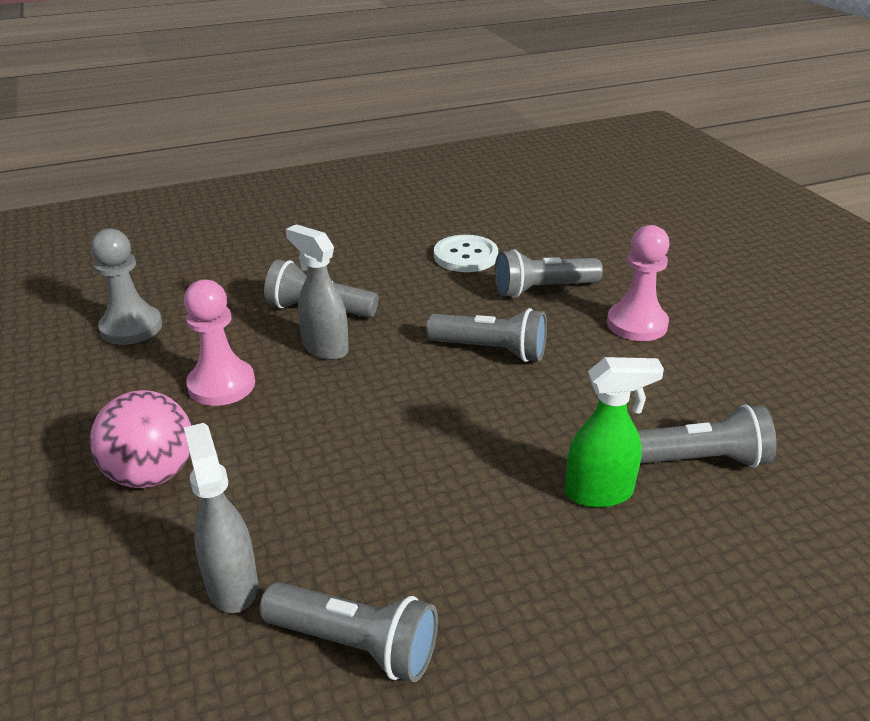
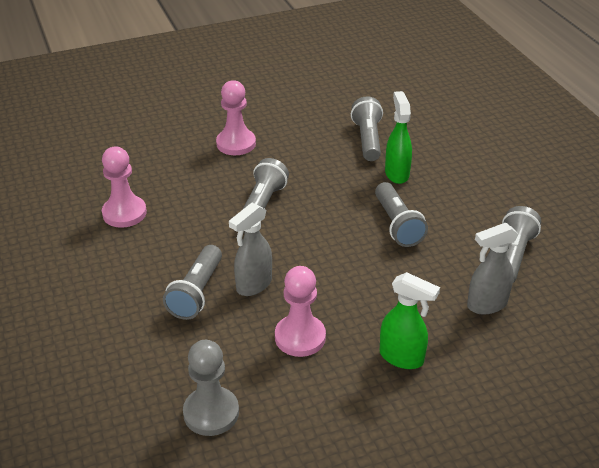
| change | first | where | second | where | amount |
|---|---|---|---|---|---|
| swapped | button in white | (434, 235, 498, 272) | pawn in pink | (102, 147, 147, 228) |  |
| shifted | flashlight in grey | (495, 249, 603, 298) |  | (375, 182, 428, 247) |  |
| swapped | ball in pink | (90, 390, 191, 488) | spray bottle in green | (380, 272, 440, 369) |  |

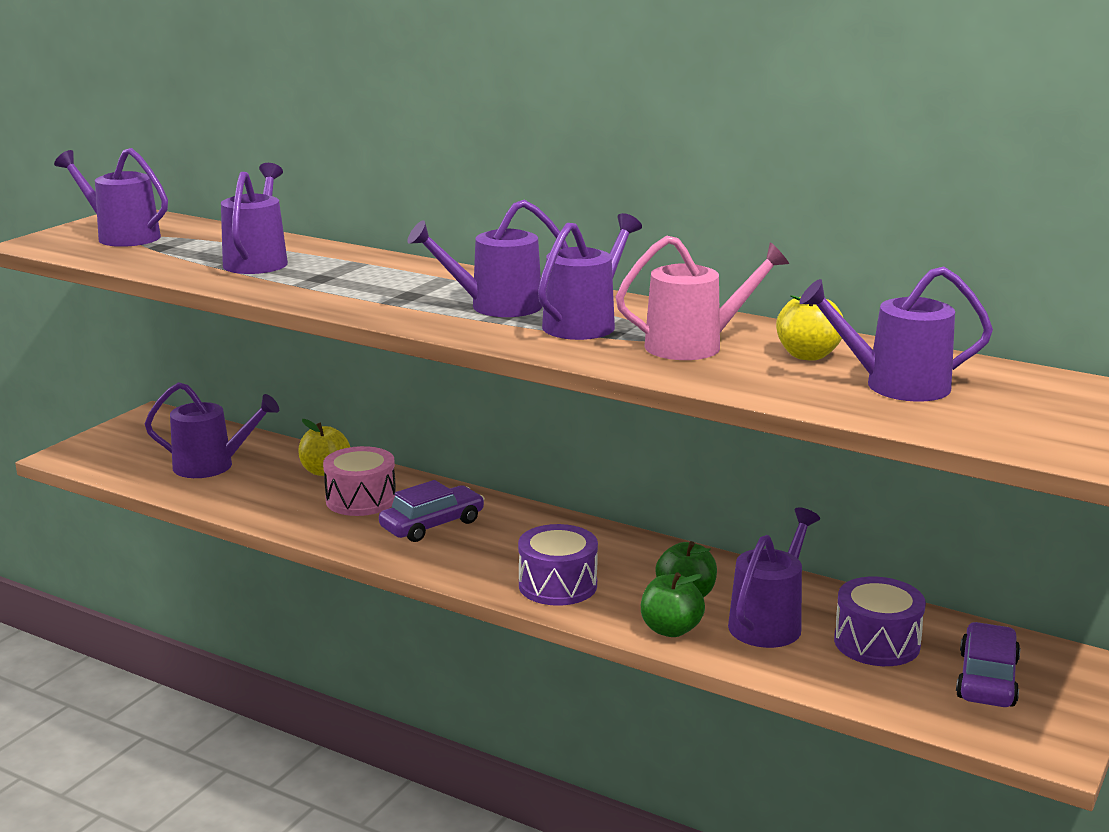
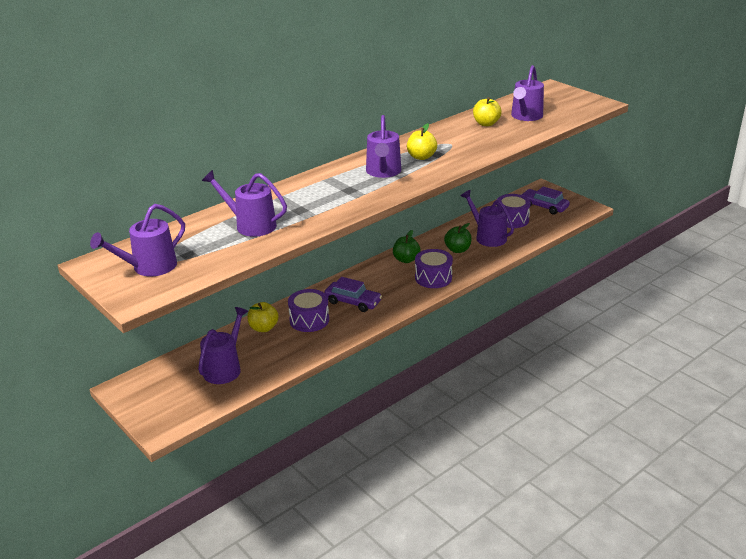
| change | first | where | second | where | amount |
|---|---|---|---|---|---|
| repainted | drum in pink | (323, 446, 396, 516) | drum in purple | (288, 289, 329, 332) |  |
| rotated | car in purple | (379, 480, 485, 542) |  | (324, 277, 382, 312) | 135 degrees clockwise |
| shifted | apple in green | (641, 572, 705, 637) |  | (393, 230, 420, 263) |  |
| swapped | watering can in purple | (538, 213, 642, 340) | apple in yellow | (407, 123, 437, 160) |  |
| gone | watering can in pink | (616, 235, 789, 360) |  |  |  |

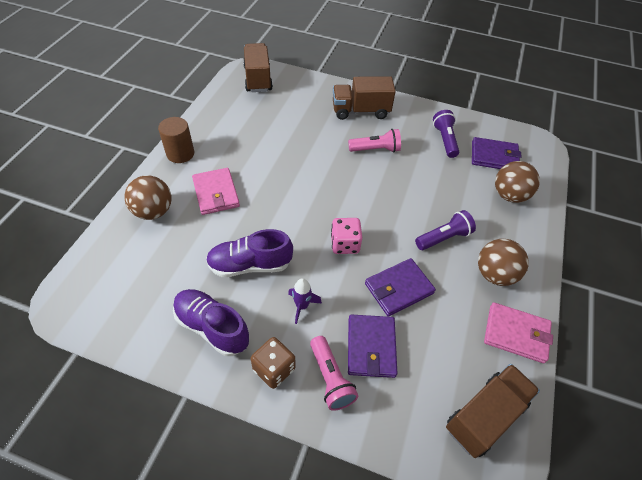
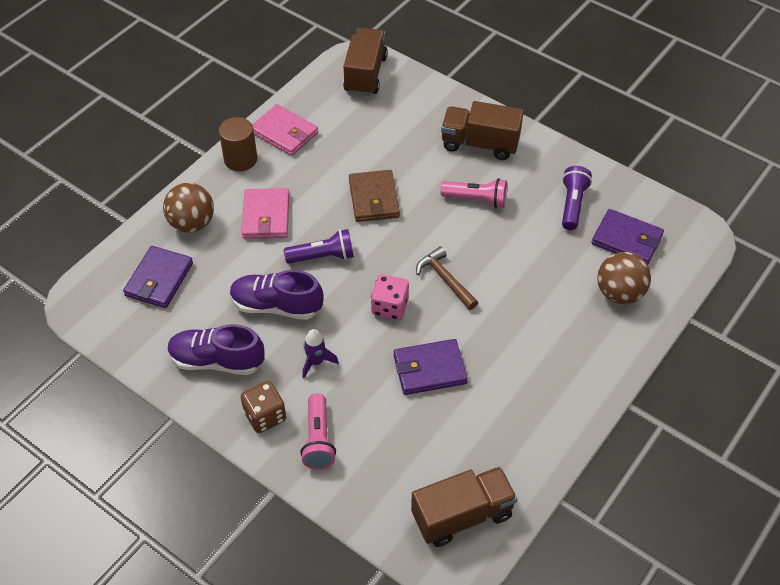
| change | first | where | second | where | amount |
|---|---|---|---|---|---|
| shifted | wallet in purple | (348, 314, 397, 378) |  | (123, 246, 193, 308) |  |
| rotated | shoe in purple | (173, 289, 249, 356) |  | (168, 324, 265, 375) | 45 degrees counterclockwise |
| shifted | wallet in pink | (484, 302, 553, 363) |  | (252, 104, 318, 156) |  |
| shifted | flashlight in purple | (415, 210, 476, 250) |  | (284, 229, 354, 264) |  |
| new |  |  | wallet in brown | (349, 170, 400, 222) |  |
| new |  |  | hammer in brown | (416, 246, 478, 310) |  |
| gone | ball in brown | (478, 239, 529, 286) |  |  |  |

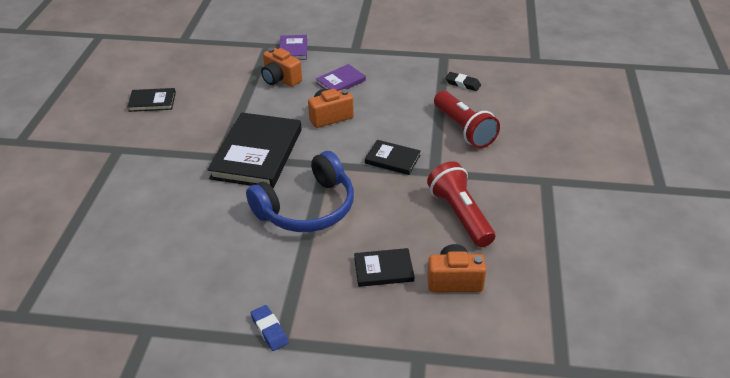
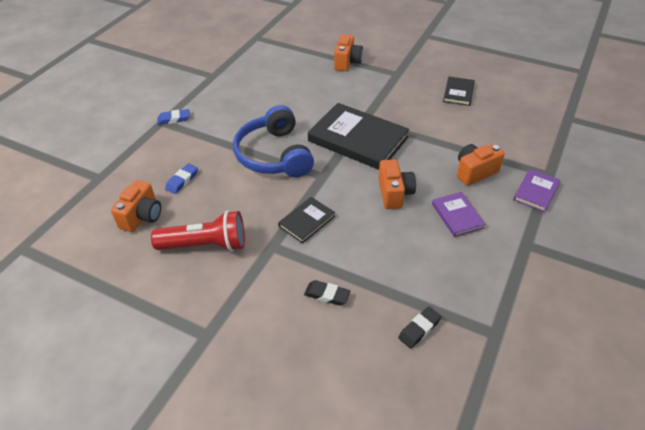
| change | first | where | second | where | amount |
|---|---|---|---|---|---|
| swapped | book in black | (354, 248, 415, 287) | eraser in blue | (165, 163, 198, 194) |  |
| swapped | flashlight in red | (434, 91, 500, 148) | eraser in black | (304, 280, 351, 306) |  |
| new |  |  | camera in orange | (334, 34, 363, 71) |  |
| rotated | book in purple | (279, 35, 307, 60) |  | (513, 169, 560, 212) | 75 degrees counterclockwise |

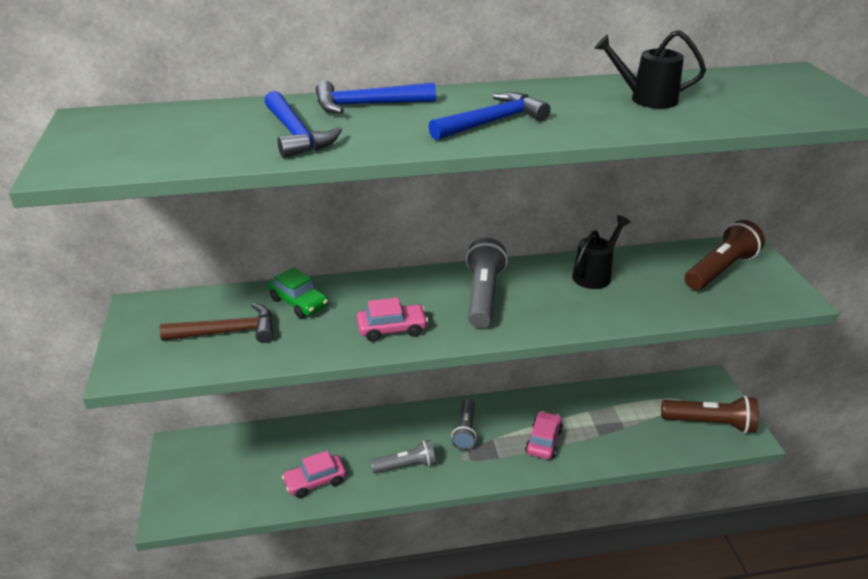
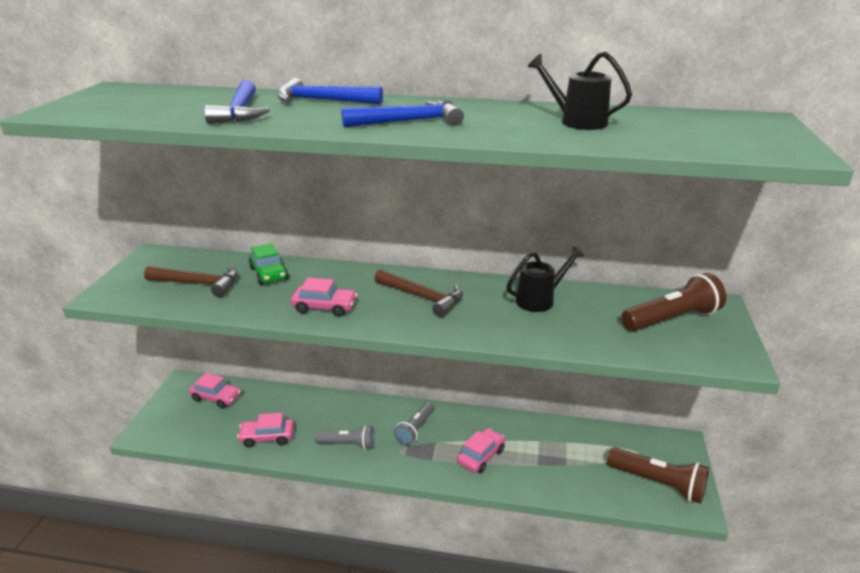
| change | first | where | second | where | amount |
|---|---|---|---|---|---|
| new |  |  | car in pink | (189, 373, 241, 409) |  |
| swapped | flashlight in grey | (466, 238, 508, 328) | hammer in brown | (374, 269, 463, 317) |  |

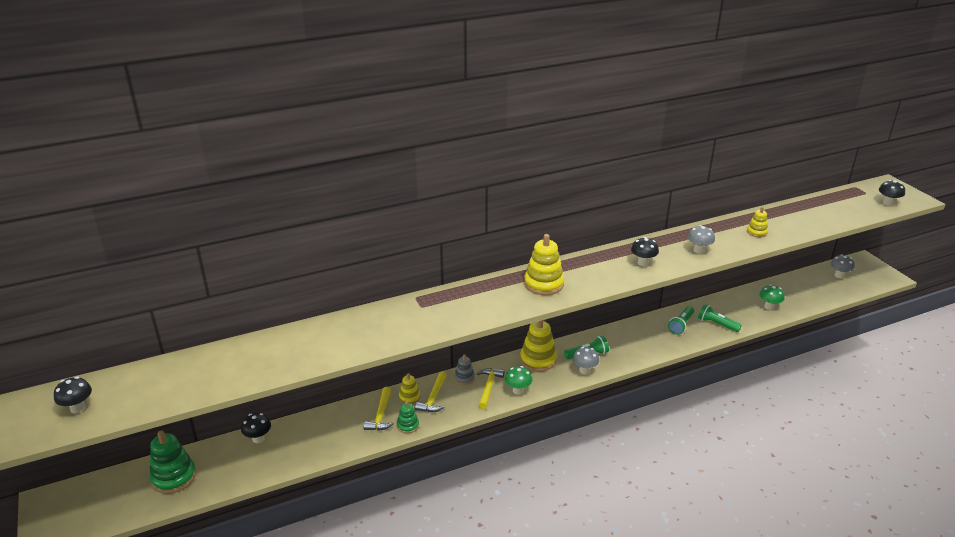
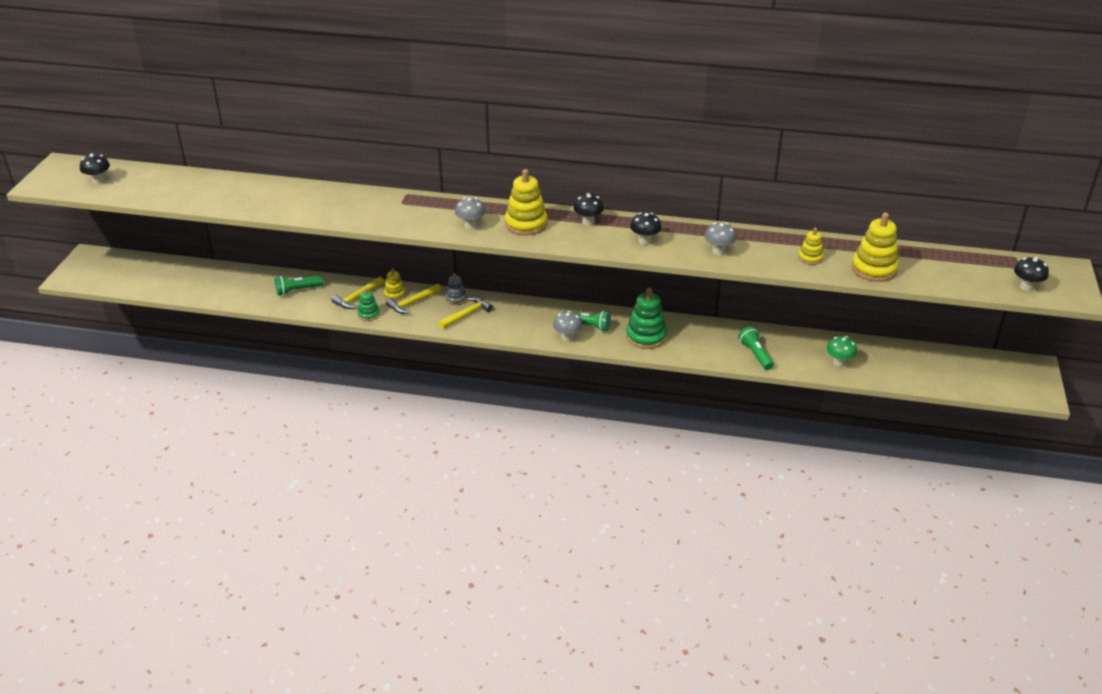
| change | first | where | second | where | amount |
|---|---|---|---|---|---|
| shifted | flashlight in green | (668, 306, 694, 335) |  | (275, 275, 323, 296) |  |
| shifted | mushroom in grey | (831, 255, 855, 278) |  | (455, 197, 485, 229) |  |
| shifted | mushroom in black | (241, 413, 271, 443) |  | (574, 193, 604, 226) |  |
| shifted | stacking toy in green | (149, 430, 196, 494) |  | (626, 288, 667, 349) |  |
| shifted | stacking toy in yellow | (520, 320, 557, 372) |  | (852, 213, 899, 282) |  |
| gone | mushroom in green | (505, 366, 532, 395) |  |  |  |

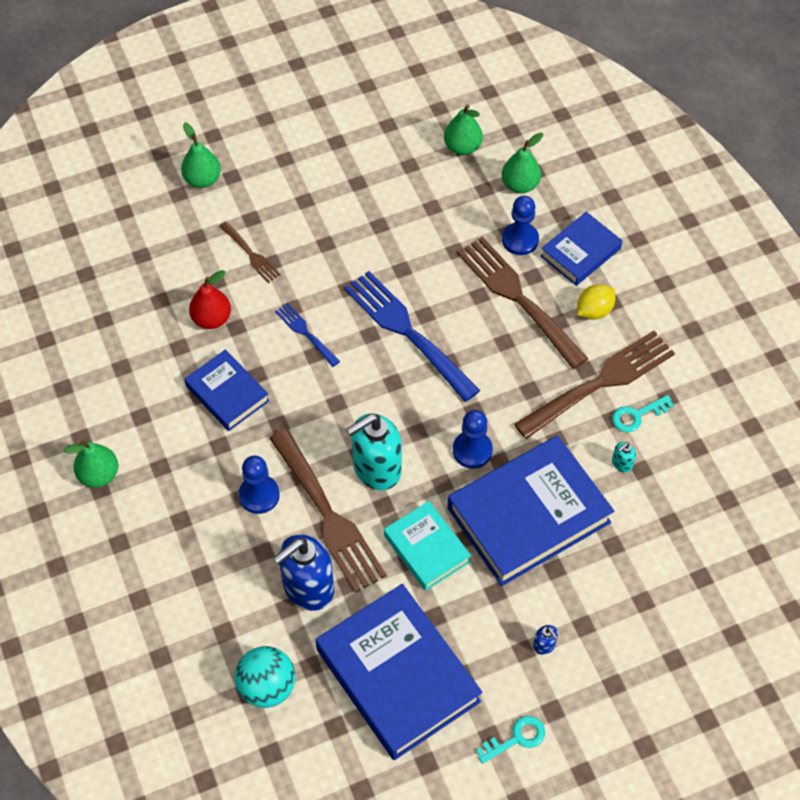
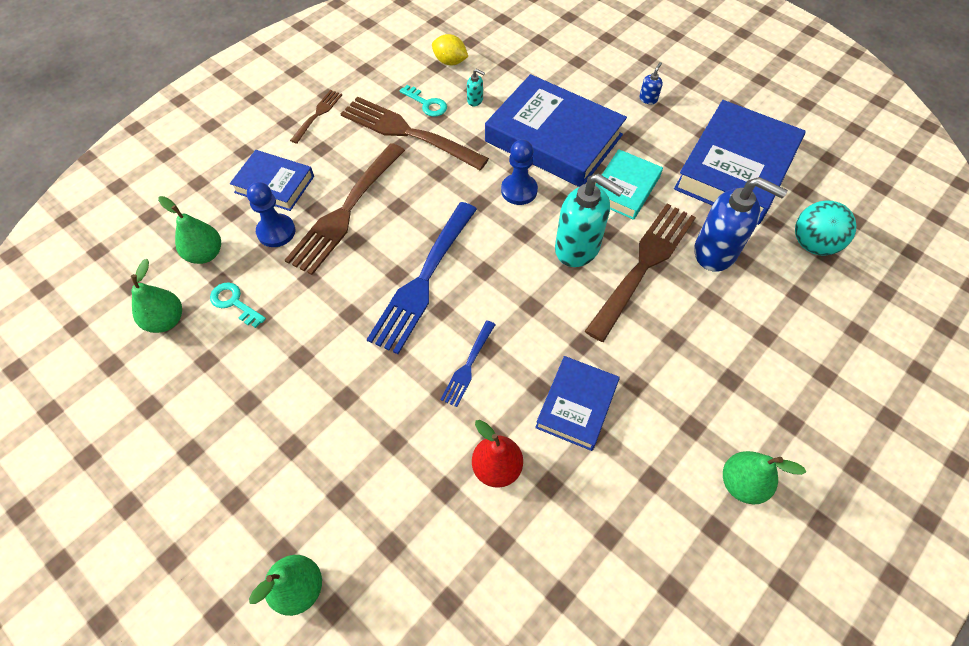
| change | first | where | second | where | amount |
|---|---|---|---|---|---|
| shifted | key in turquoise | (476, 716, 545, 764) |  | (210, 282, 266, 328) |  |
| shifted | fork in brown | (219, 221, 281, 283) |  | (290, 90, 342, 144) |  |
| shifted | lemon in yellow | (577, 284, 616, 320) |  | (432, 34, 468, 65) |  |
| gone | pawn in blue | (239, 455, 280, 514) |  |  |  |

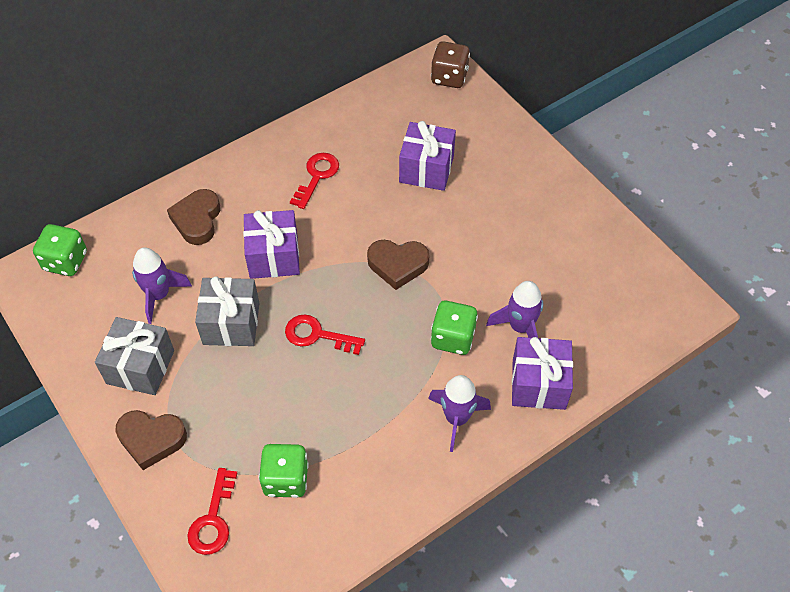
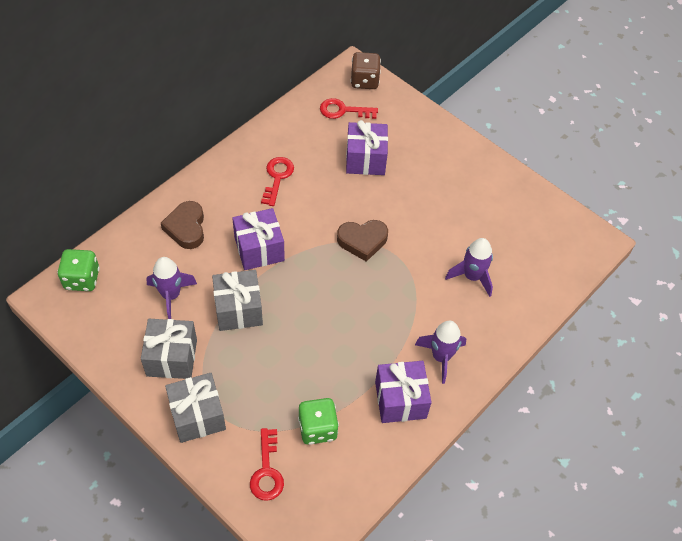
| change | first | where | second | where | amount |
|---|---|---|---|---|---|
| swapped | heart in brown | (115, 410, 187, 470) | gift in grey | (165, 373, 226, 443) |  |
| shifted | key in red | (285, 314, 365, 355) |  | (320, 98, 378, 119) |  |
| shifted | gift in purple | (512, 337, 573, 410) |  | (375, 361, 432, 423) |  |
| gone | dice in green | (431, 301, 478, 355) |  |  |  |

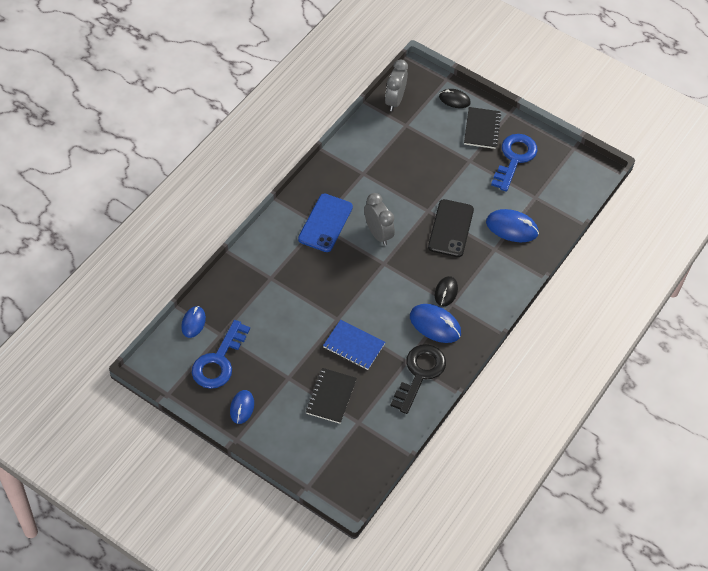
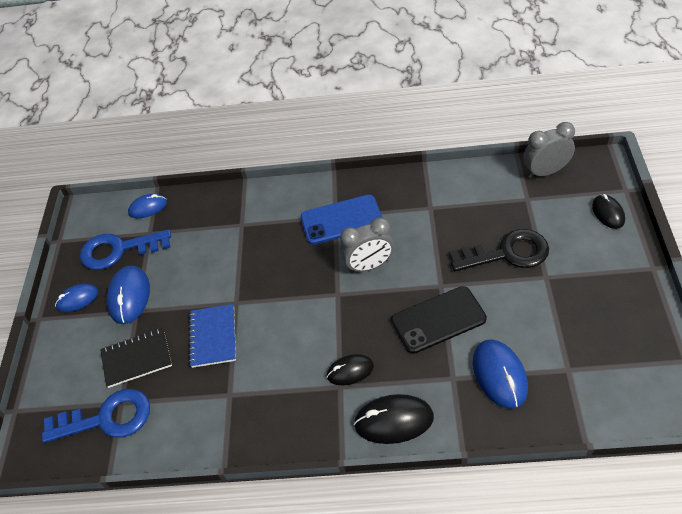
| change | first | where | second | where | amount |
|---|---|---|---|---|---|
| shifted | key in blue | (491, 134, 538, 192) |  | (42, 389, 150, 443) |  |
| shifted | mouse in blue | (410, 304, 461, 343) |  | (107, 265, 150, 324) |  |
| rotated | clock in grey | (364, 193, 395, 245) |  | (340, 217, 394, 273) | 45 degrees clockwise |
| new |  |  | mouse in black | (354, 394, 434, 444) |  |
| shifted | key in black | (390, 344, 446, 414) |  | (449, 229, 549, 271) |  |
| gone | notebook in black | (464, 107, 501, 149) |  |  |  |

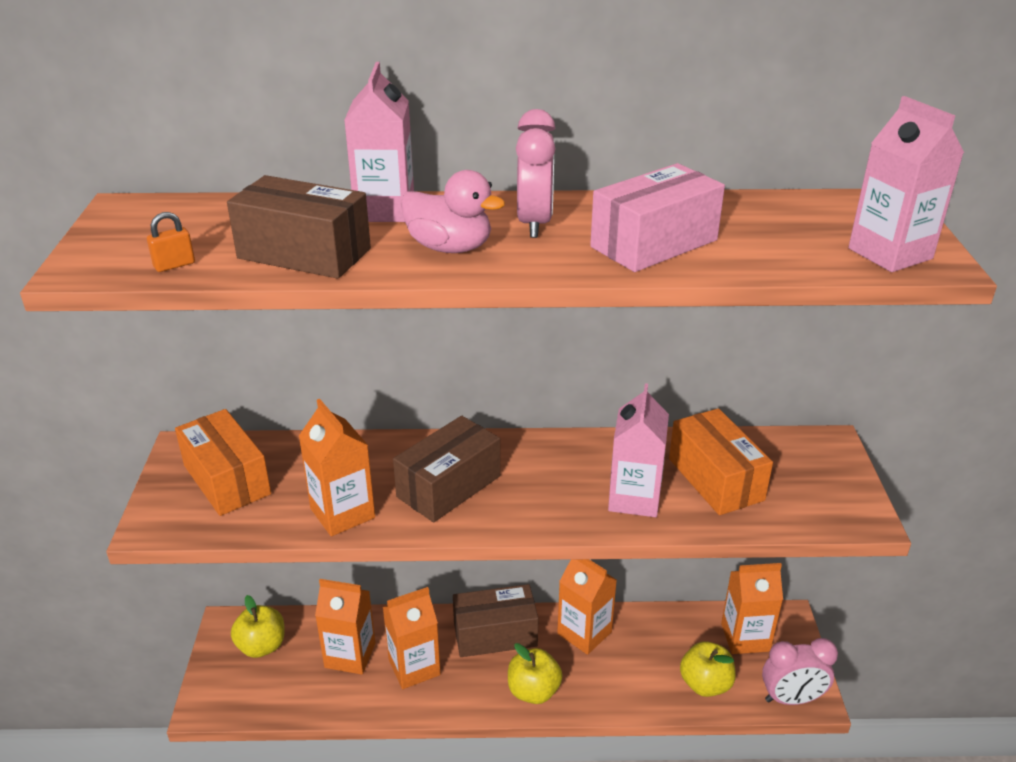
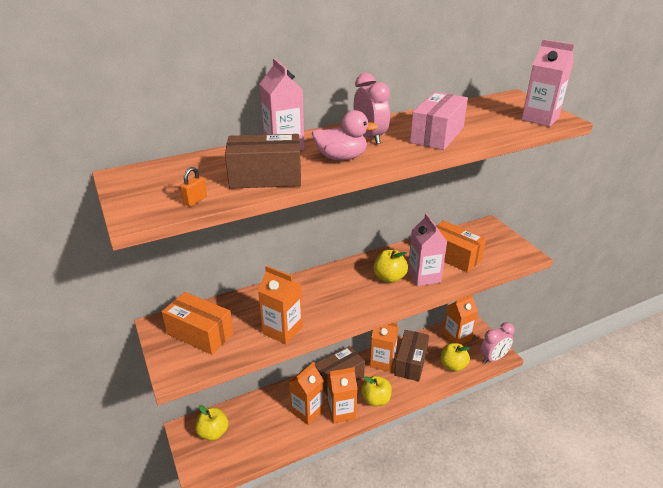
| change | first | where | second | where | amount |
|---|---|---|---|---|---|
| shifted | carton in orange | (315, 579, 375, 675) |  | (327, 367, 357, 424) |  |
| new |  |  | apple in yellow | (373, 250, 408, 283) |  |
| shifted | box in brown | (393, 416, 500, 522) |  | (394, 330, 429, 381) |  |

